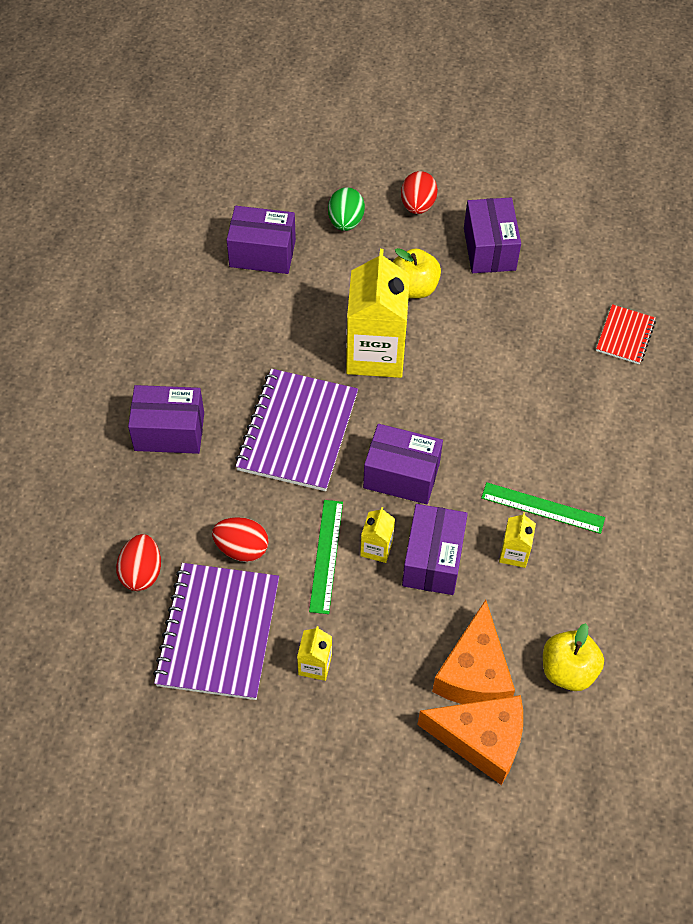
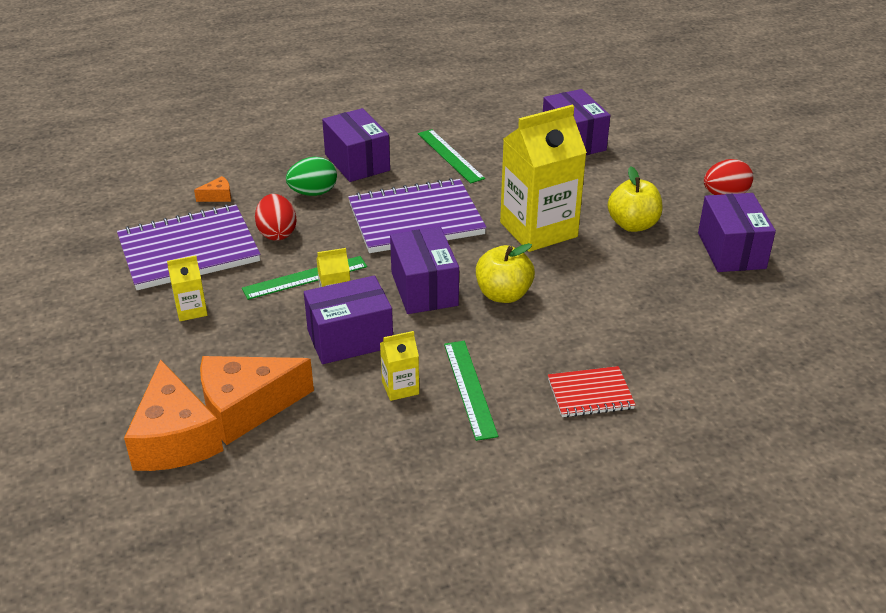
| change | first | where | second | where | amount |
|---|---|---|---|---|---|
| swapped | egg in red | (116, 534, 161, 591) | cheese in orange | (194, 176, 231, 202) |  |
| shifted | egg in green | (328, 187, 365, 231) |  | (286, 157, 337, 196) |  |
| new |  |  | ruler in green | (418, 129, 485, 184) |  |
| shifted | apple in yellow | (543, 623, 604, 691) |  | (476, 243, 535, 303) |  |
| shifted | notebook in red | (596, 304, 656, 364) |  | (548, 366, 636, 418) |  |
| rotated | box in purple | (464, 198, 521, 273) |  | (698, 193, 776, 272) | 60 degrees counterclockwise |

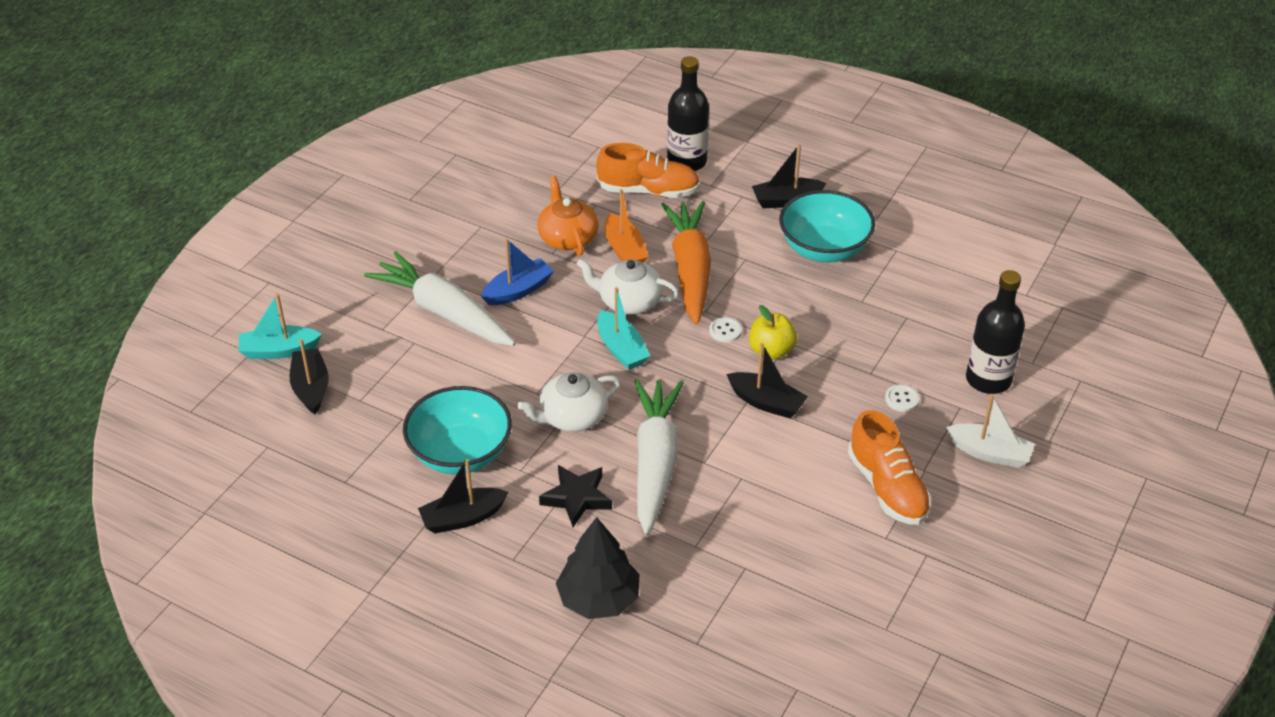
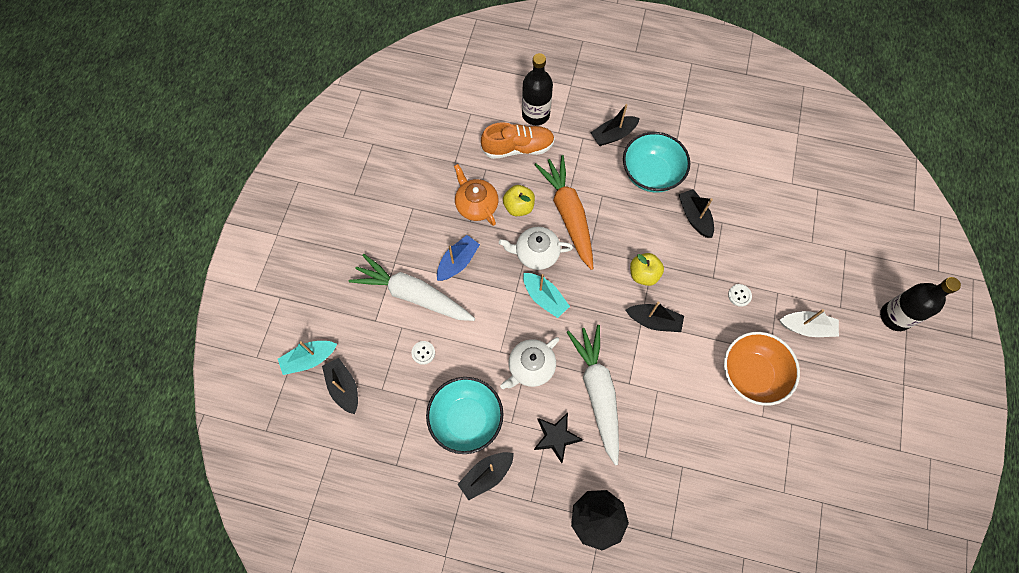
| change | first | where | second | where | amount |
|---|---|---|---|---|---|
| shifted | button in white | (709, 317, 742, 343) |  | (411, 341, 435, 365) |  |
| swapped | boat in orange | (605, 189, 649, 263) | apple in yellow | (503, 185, 535, 216) |  |
| new |  |  | boat in black | (679, 189, 714, 238) |  |
| swapped | shoe in orange | (848, 410, 931, 525) | bowl in orange | (724, 332, 800, 406) |  |
| shifted | bottle in black | (966, 270, 1025, 394) |  | (880, 277, 961, 331) |  |

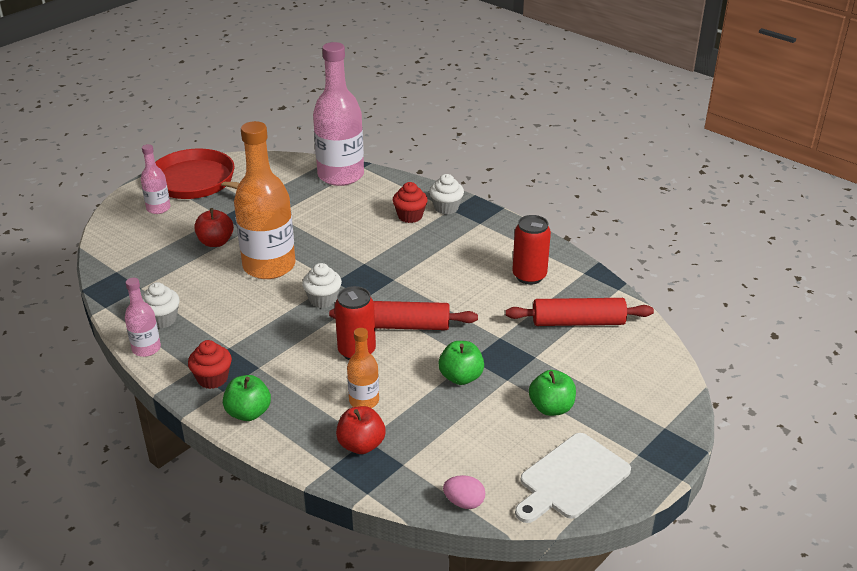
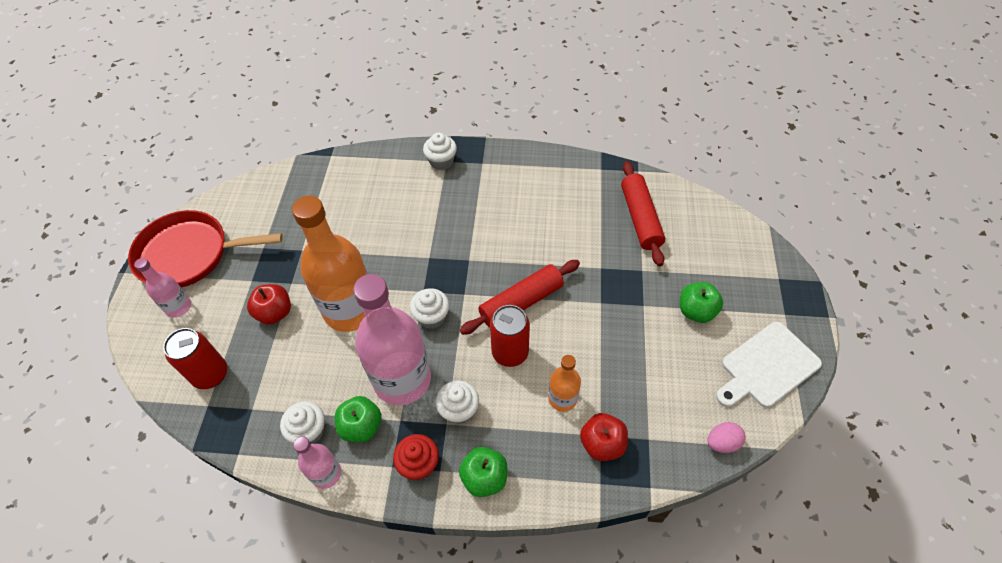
| change | first | where | second | where | amount |
|---|---|---|---|---|---|
| shifted | can in red | (512, 215, 551, 285) |  | (163, 328, 227, 389) |  |
| shifted | apple in green | (438, 341, 484, 385) |  | (334, 396, 382, 443) |  |
| shifted | bottle in pink | (313, 42, 364, 186) |  | (353, 274, 431, 405) |  |
| new |  |  | cupcake in white | (436, 380, 479, 424) |  |
| rotated | rolling pin in red | (505, 298, 654, 326) |  | (621, 161, 665, 266) | 60 degrees counterclockwise |
| rotated | cutting board in white | (515, 433, 631, 523) |  | (716, 322, 822, 408) | 45 degrees clockwise |
| gone | cupcake in red | (393, 182, 428, 223) |  |  |  |

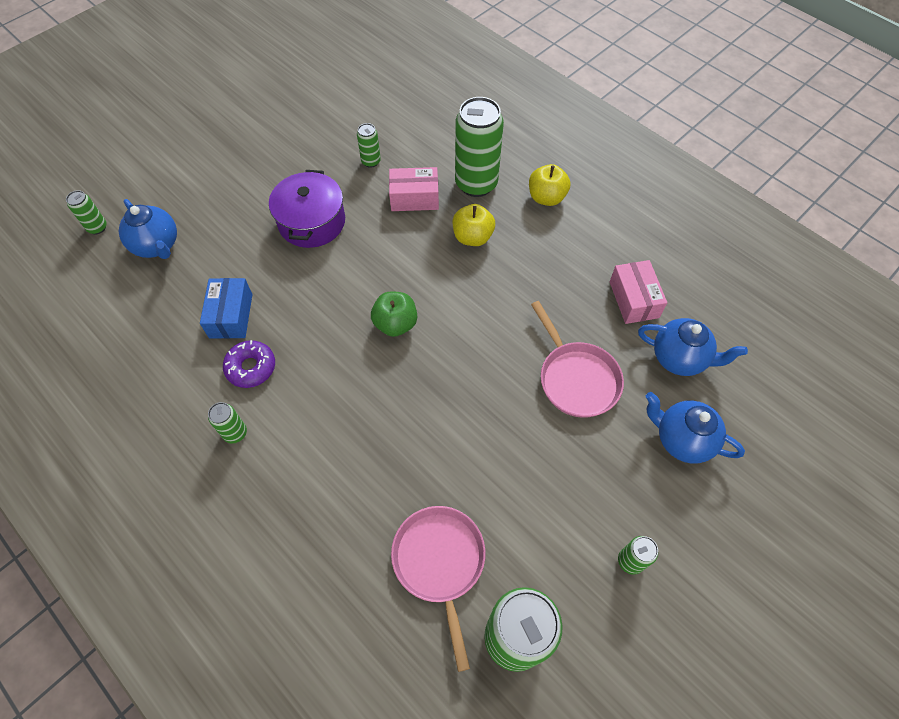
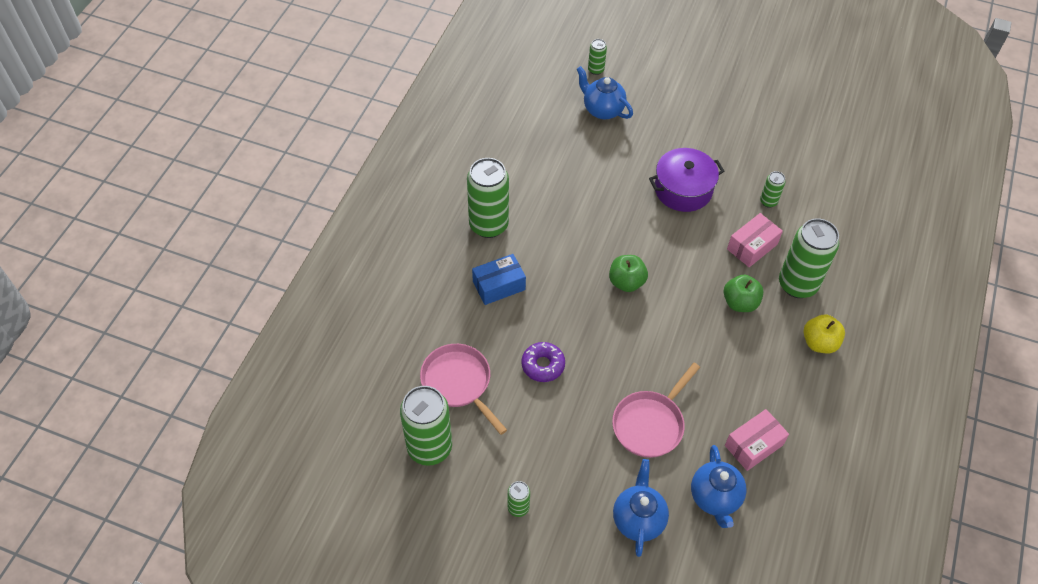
| change | first | where | second | where | amount |
|---|---|---|---|---|---|
| rotated | pan in pink | (391, 506, 485, 672) |  | (420, 344, 507, 435) | 90 degrees counterclockwise |
| scaled | can in green | (208, 402, 247, 444) |  | (467, 158, 509, 238) | x2.14 |
| shifted | box in blue | (200, 278, 252, 339) |  | (472, 254, 526, 305) |  |
| shifted | donut in purple | (223, 340, 275, 388) |  | (521, 342, 565, 382) |  |
| rotated | teapot in blue | (119, 199, 177, 259) |  | (577, 66, 633, 119) | 105 degrees clockwise |
| repainted | apple in yellow | (453, 204, 495, 246) | apple in green | (724, 275, 764, 312) |  |
| rotated | box in pink | (389, 167, 439, 211) |  | (727, 213, 783, 267) | 75 degrees clockwise |

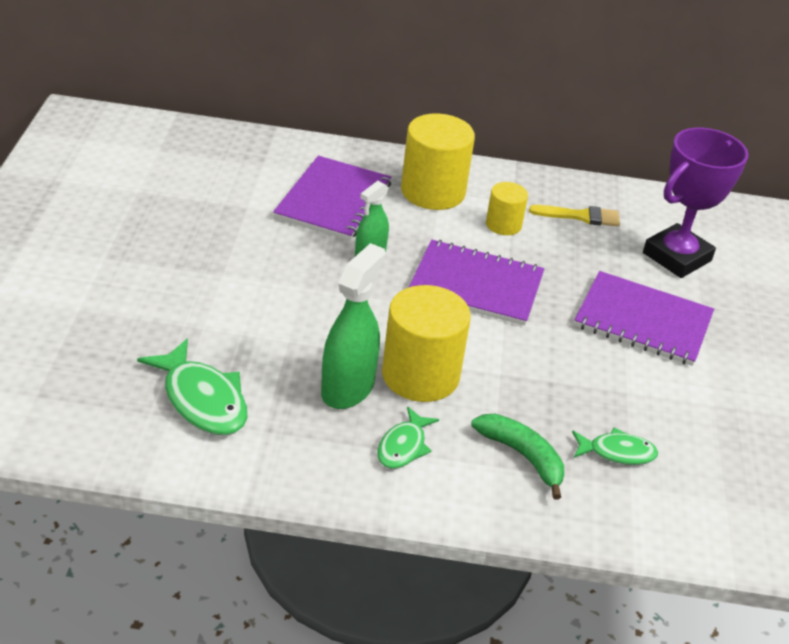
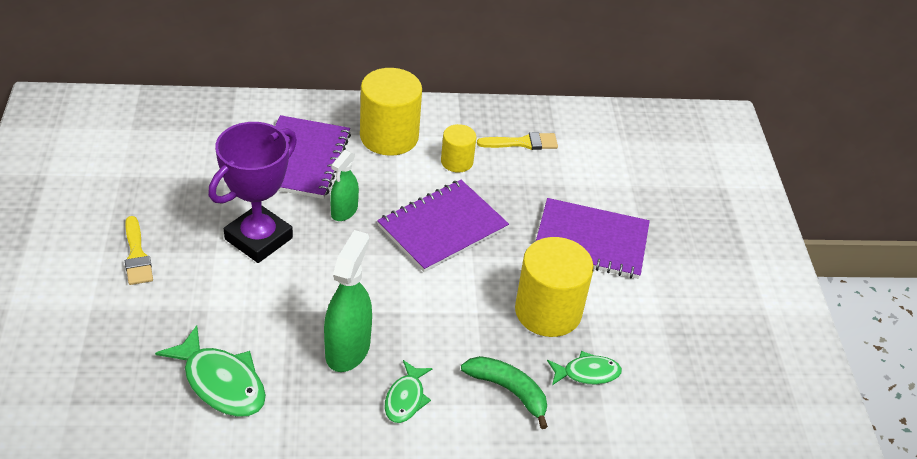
| change | first | where | second | where | amount |
|---|---|---|---|---|---|
| new |  |  | brush in yellow | (125, 216, 153, 285) |  |
| shifted | trophy in purple | (643, 128, 749, 278) |  | (208, 122, 297, 263) |  |
| rotated | notebook in purple | (409, 239, 545, 326) |  | (377, 180, 509, 272) | 45 degrees counterclockwise |
| shifted | cylinder in yellow | (382, 285, 471, 402) |  | (515, 237, 594, 337) |  |

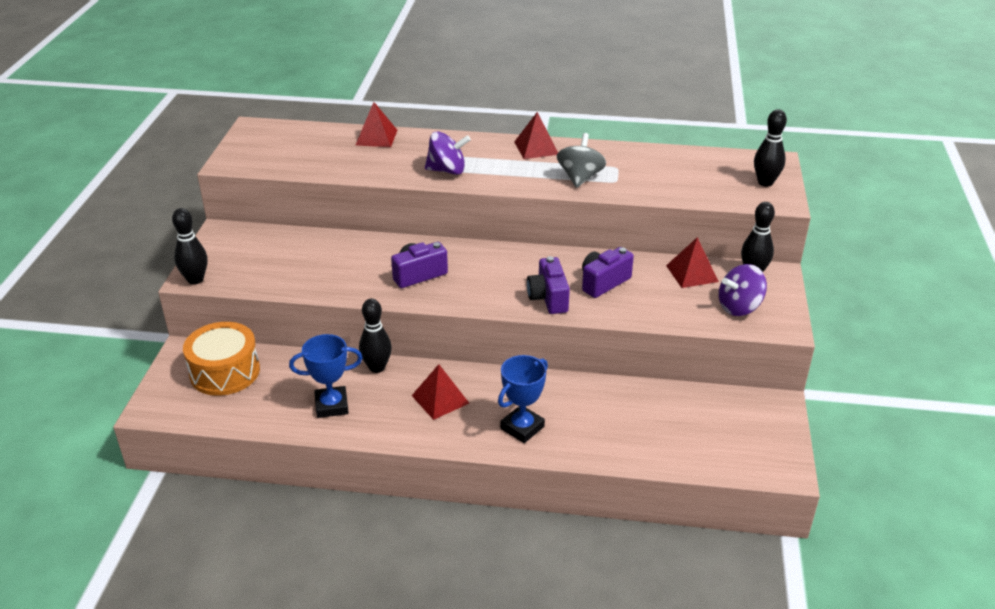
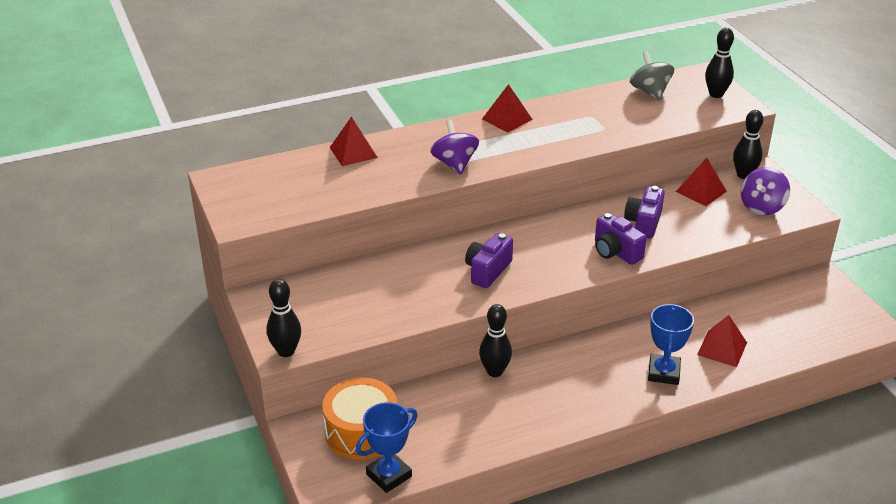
| change | first | where | second | where | amount |
|---|---|---|---|---|---|
| shifted | trophy in blue | (289, 334, 363, 418) |  | (356, 402, 418, 493) |  |
| rotated | spinning top in purple | (425, 131, 471, 175) |  | (430, 119, 479, 175) | 75 degrees counterclockwise |
| shifted | spinning top in grey | (557, 133, 606, 188) |  | (630, 51, 674, 101) |  |
| shifted | pyramid in red | (412, 364, 469, 420) |  | (697, 315, 747, 367) |  |

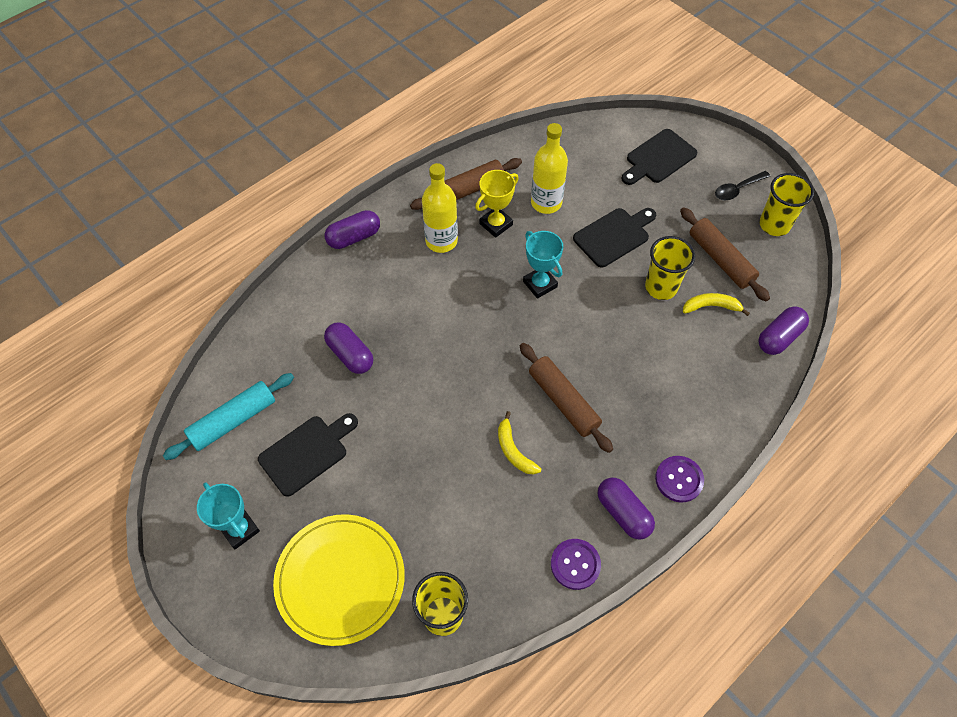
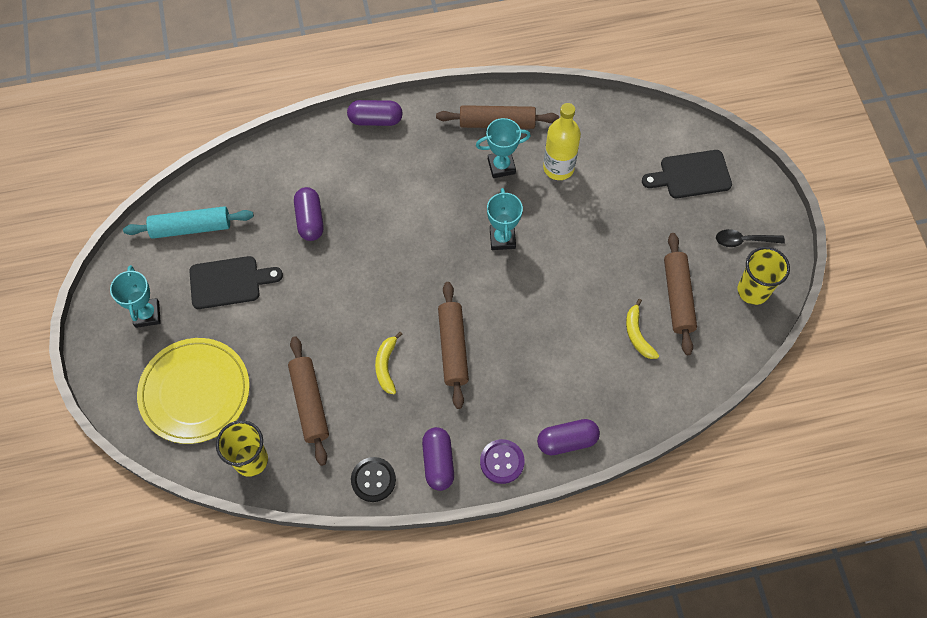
| change | first | where | second | where | amount |
|---|---|---|---|---|---|
| new |  |  | rolling pin in brown | (288, 336, 329, 466) |  |
| repainted | button in purple | (551, 539, 601, 590) | button in black | (351, 457, 396, 502) |  |
| repainted | trophy in yellow | (475, 170, 518, 238) | trophy in turquoise | (476, 118, 531, 178) |  |
| shifted | capsule in purple | (758, 306, 809, 355) |  | (537, 419, 600, 455) |  |
| rotated | banana in yellow | (683, 293, 750, 316) |  | (626, 299, 659, 359) | 135 degrees counterclockwise |
| gone | bottle in yellow | (422, 163, 458, 253) |  |  |  |
| gone | cutting board in black | (573, 208, 656, 268) |  |  |  |
| gone | cup in yellow | (645, 236, 695, 300) |  |  |  |

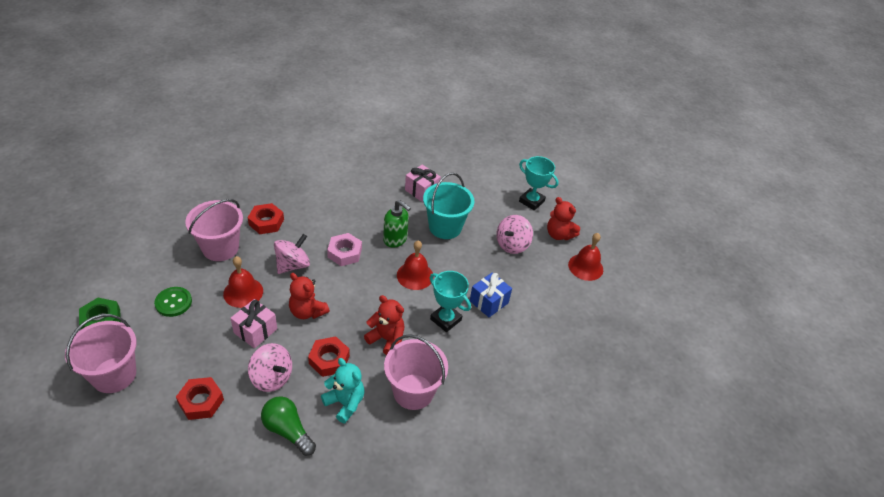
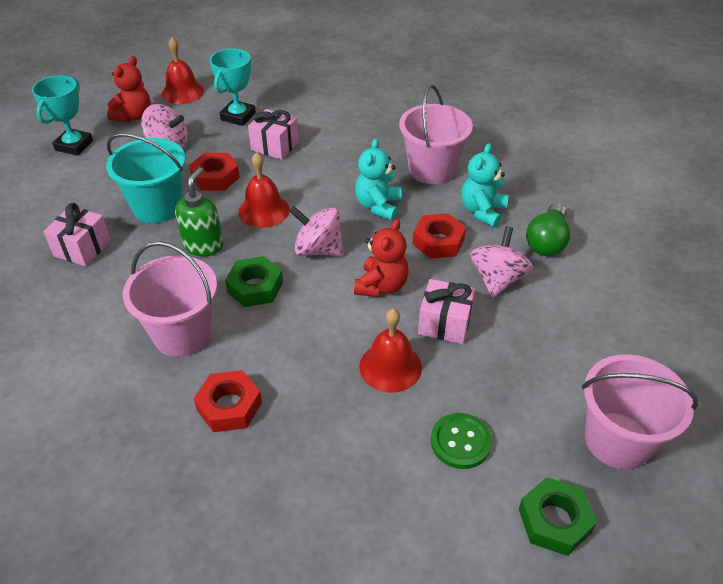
| change | first | where | second | where | amount |
|---|---|---|---|---|---|
| shifted | bucket in pink | (185, 199, 243, 261) |  | (123, 241, 217, 357) |  |
| shifted | nut in red | (176, 377, 224, 420) |  | (189, 153, 240, 191) |  |
| shifted | trophy in turquoise | (430, 271, 471, 332) |  | (210, 48, 256, 126) |  |
| repainted | nut in pink | (327, 233, 362, 266) | nut in green | (225, 256, 283, 307) |  |
| repainted | gift in blue | (470, 272, 512, 317) | gift in pink | (248, 109, 299, 160) |  |
| shifted | spinning top in pink | (274, 234, 310, 274) |  | (289, 206, 344, 256) |  |
| repainted | teddy bear in red | (364, 295, 405, 355) | teddy bear in turquoise | (355, 138, 402, 220) |  |

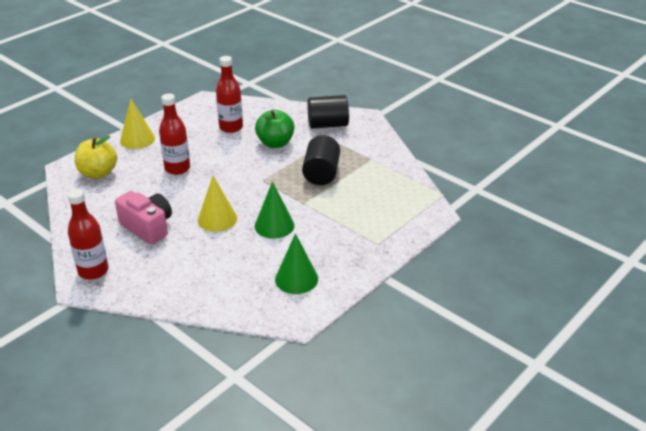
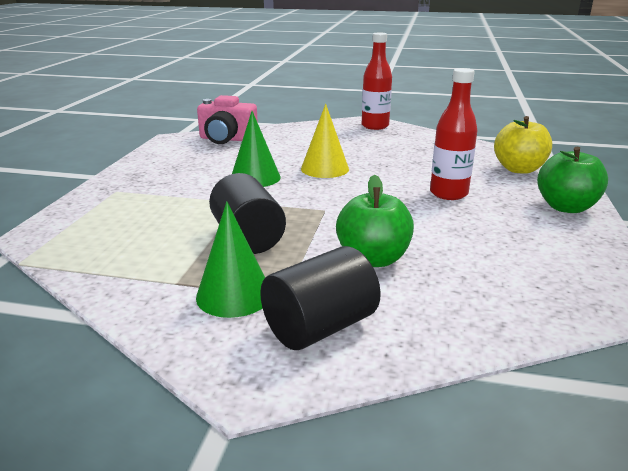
| change | first | where | second | where | amount |
|---|---|---|---|---|---|
| shifted | cone in green | (275, 233, 318, 294) |  | (196, 201, 265, 318) |  |
| shifted | camera in pink | (115, 191, 172, 244) |  | (197, 95, 258, 144) |  |
| swapped | cone in yellow | (120, 99, 155, 149) | apple in green | (537, 147, 608, 213) |  |
| gone | bottle in red | (216, 56, 243, 133) |  |  |  |

